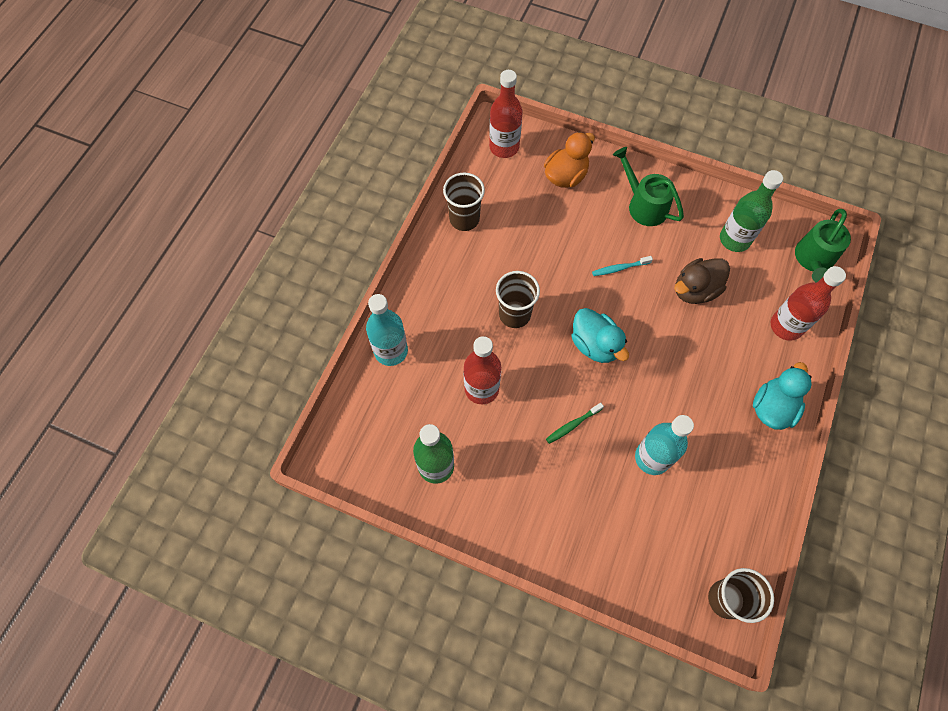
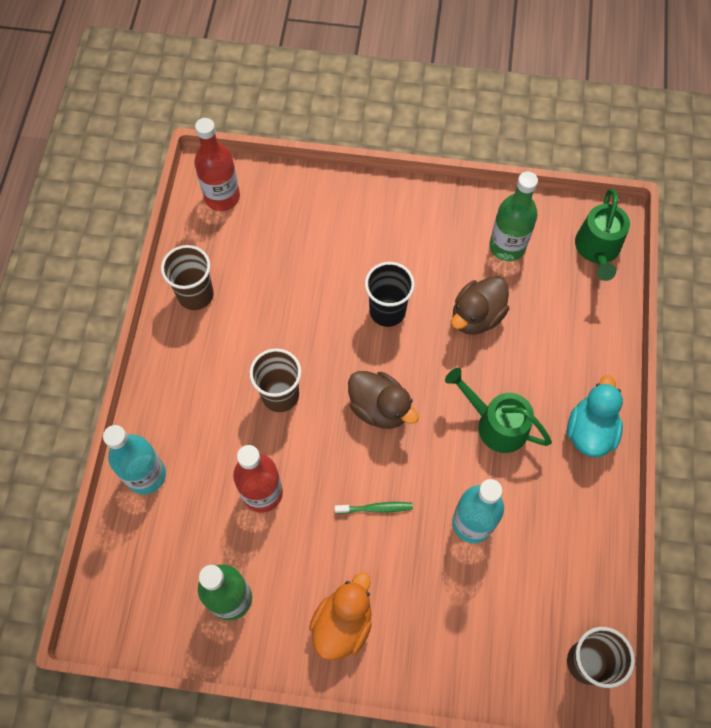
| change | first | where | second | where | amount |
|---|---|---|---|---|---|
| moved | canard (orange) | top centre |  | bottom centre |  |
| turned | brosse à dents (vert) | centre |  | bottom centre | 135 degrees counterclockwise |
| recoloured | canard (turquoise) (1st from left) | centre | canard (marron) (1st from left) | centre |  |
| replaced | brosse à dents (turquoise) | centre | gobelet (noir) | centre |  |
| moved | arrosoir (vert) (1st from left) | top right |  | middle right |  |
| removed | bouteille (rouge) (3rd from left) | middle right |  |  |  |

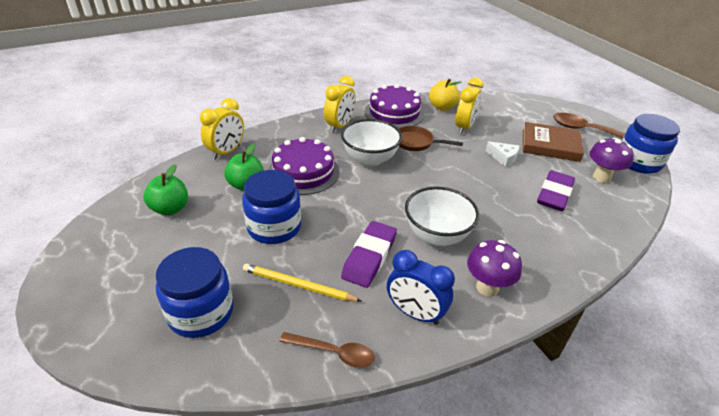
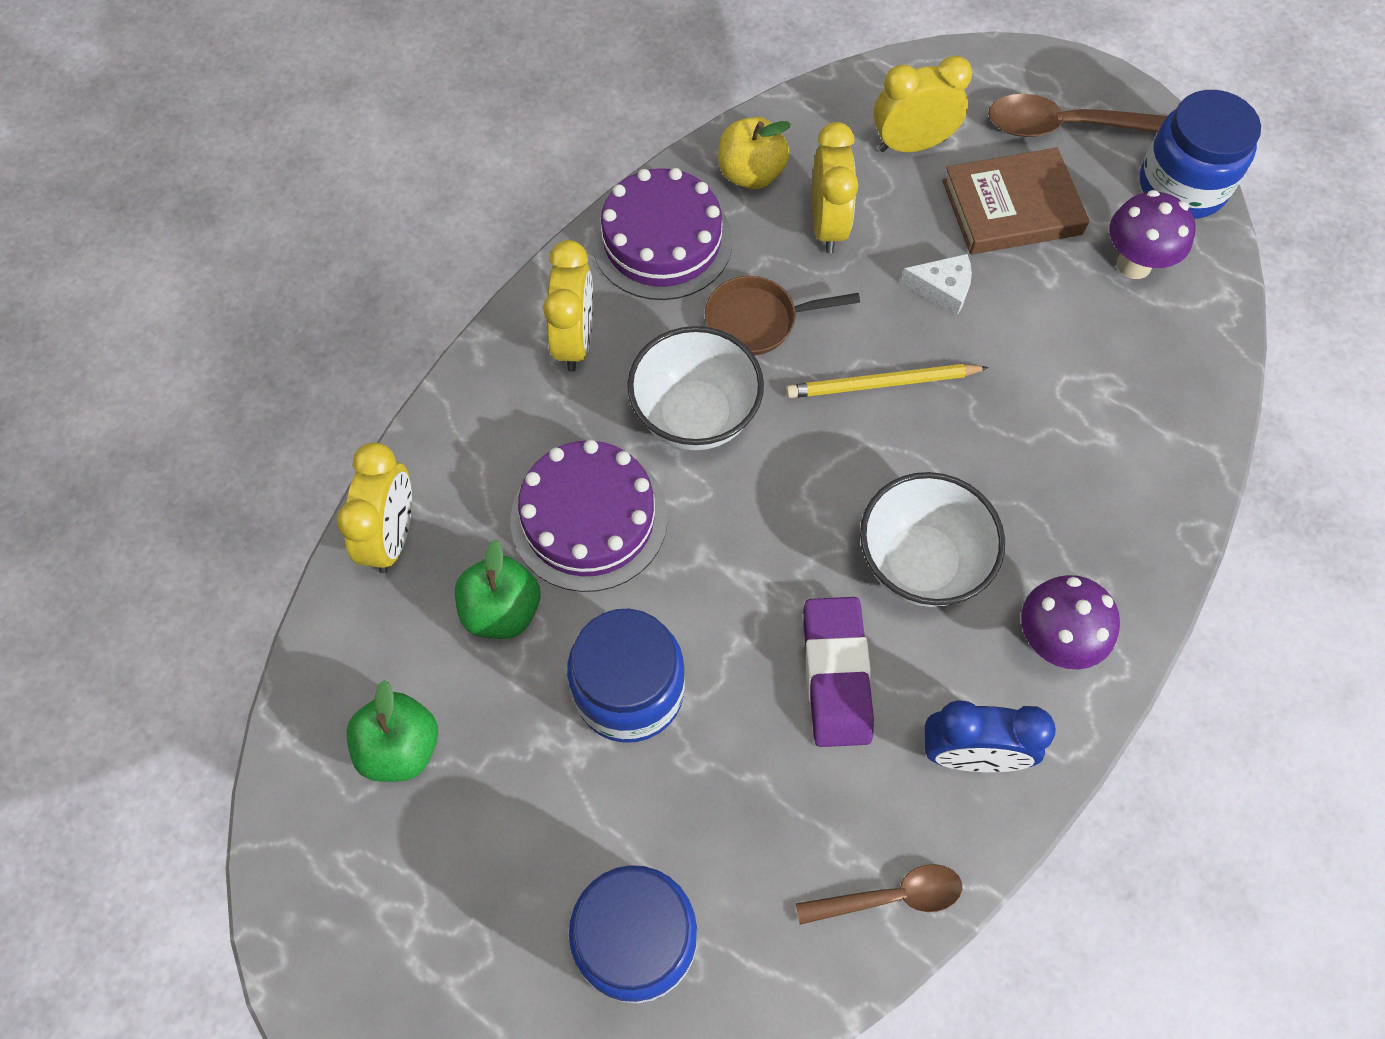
| change | first | where | second | where | amount |
|---|---|---|---|---|---|
| moved | crayon (jaune) | bottom centre |  | centre |  |
| removed | gomme (violet) (2nd from left) | middle right |  |  |  |
| added |  |  | réveil (jaune) (4th from left) | top centre |  |

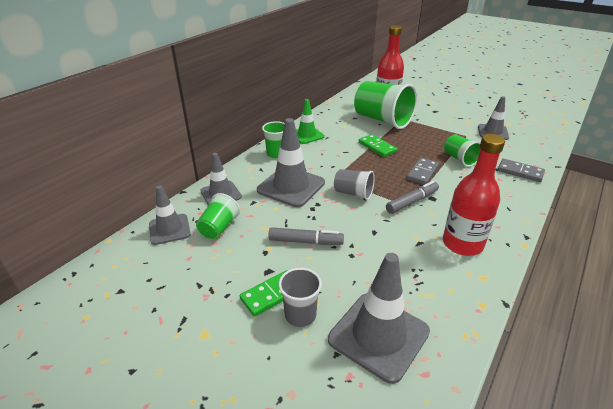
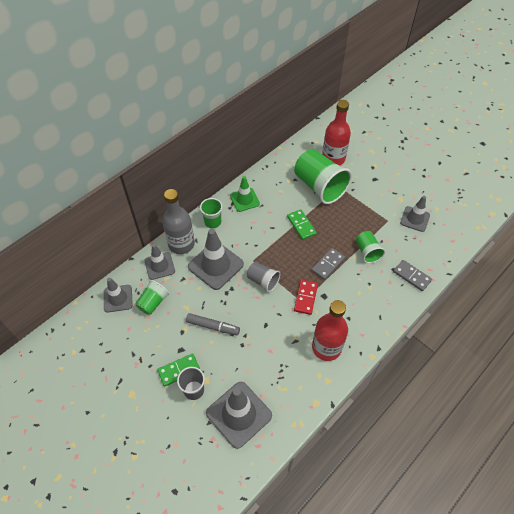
| change | first | where | second | where | amount |
|---|---|---|---|---|---|
| replaced | feutre (gris) (2nd from left) | middle right | domino (rouge) | centre |  |
| added |  |  | bouteille (gris) | centre |  |

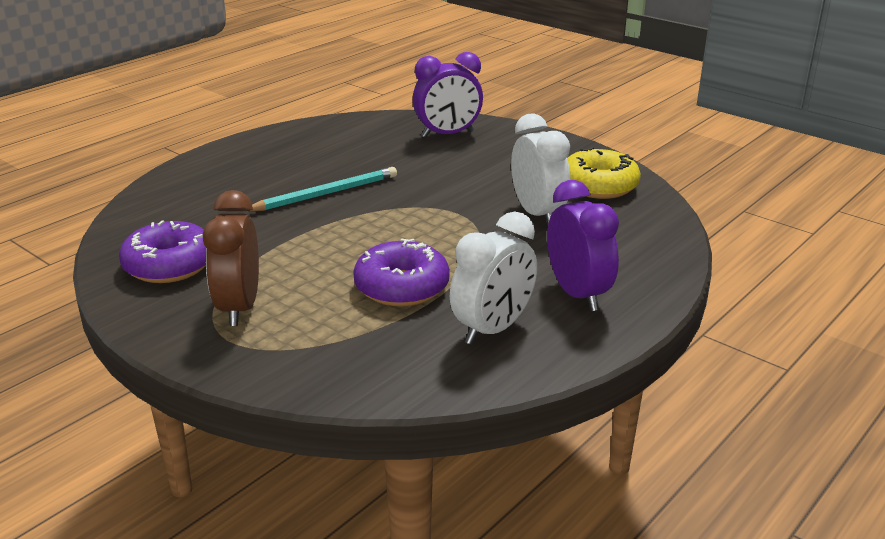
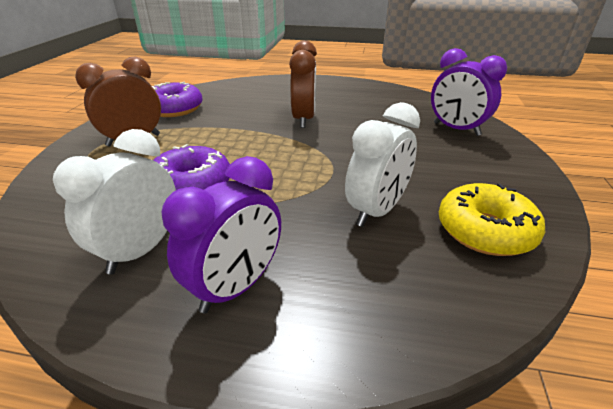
| change | first | where | second | where | amount |
|---|---|---|---|---|---|
| replaced | crayon (turquoise) | centre | réveil (marron) (2nd from left) | top centre |  |
| turned | réveil (blanc) (1st from left) | centre |  | middle left | 105 degrees clockwise |

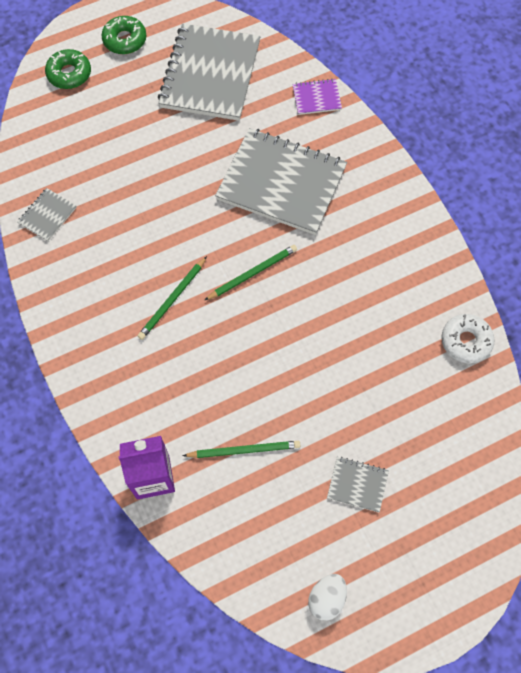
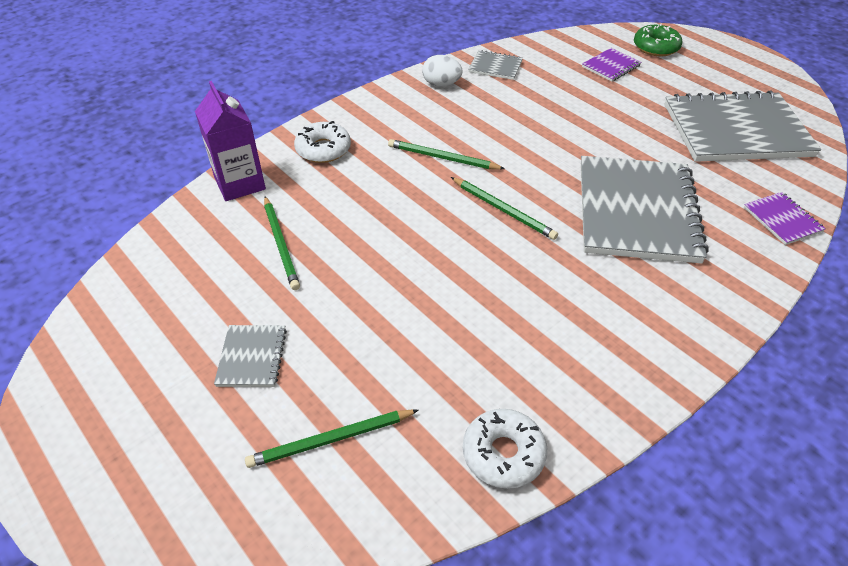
| change | first | where | second | where | amount |
|---|---|---|---|---|---|
| removed | beignet (vert) (2nd from left) | top left |  |  |  |
| moved | œuf (blanc) | bottom centre |  | top centre |  |
| added |  |  | crayon (vert) (2nd from left) | bottom centre |  |
| added |  |  | beignet (blanc) (1st from left) | top centre |  |
| added |  |  | carnet (violet) (1st from left) | top right |  |

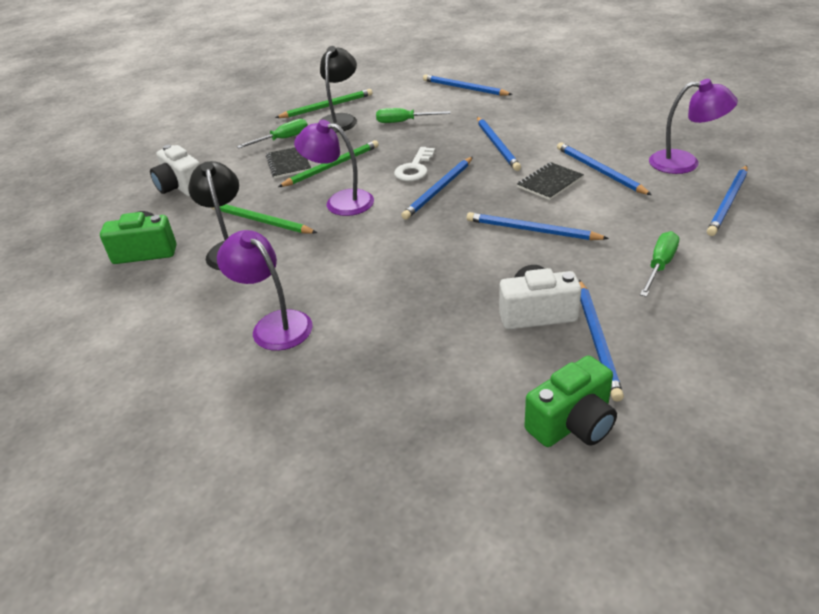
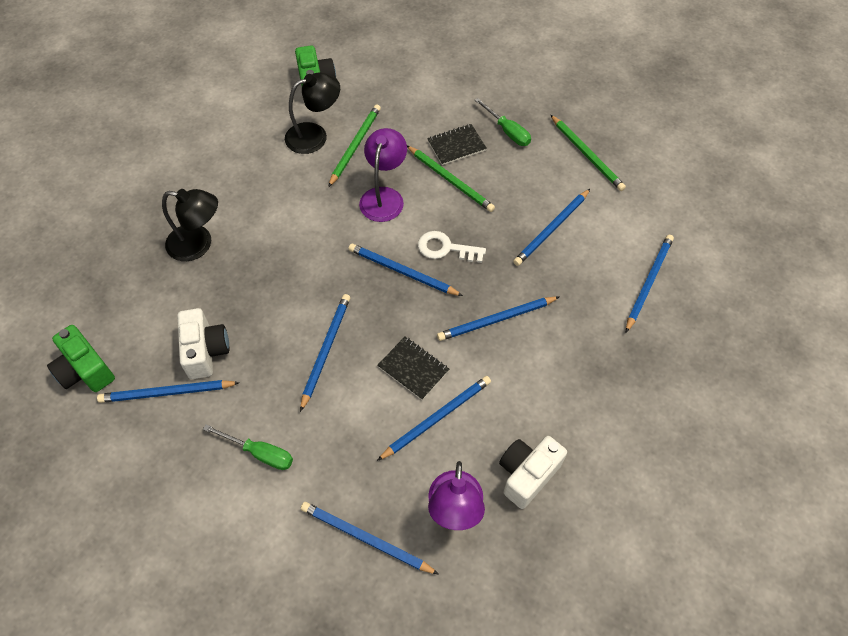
| change | first | where | second | where | amount |
|---|---|---|---|---|---|
| moved | appareil photo (blanc) (1st from left in the first image) | top left | appareil photo (blanc) (2nd from left) | bottom centre |  |
| removed | lampe (violet) (1st from left) | middle left |  |  |  |
| moved | lampe (noir) (2nd from left in the first image) | top centre | lampe (noir) (1st from left) | middle left |  |
| replaced | tournevis (vert) (2nd from left) | top centre | crayon (bleu) (7th from left) | centre |  |

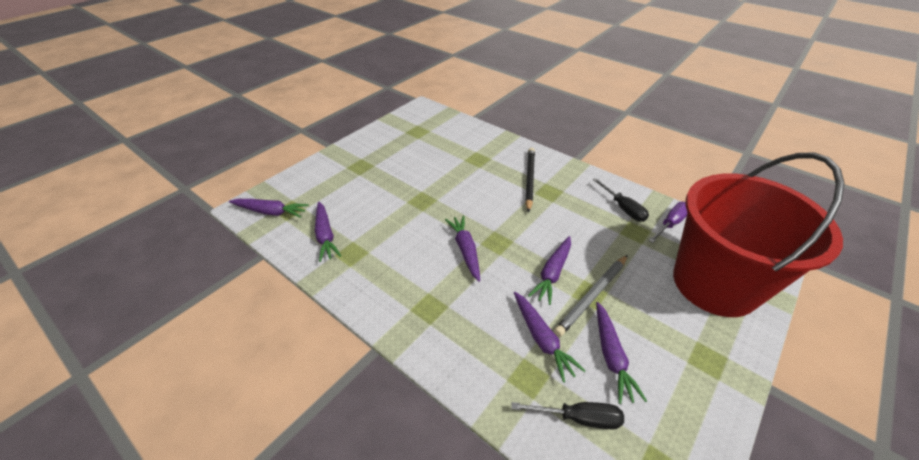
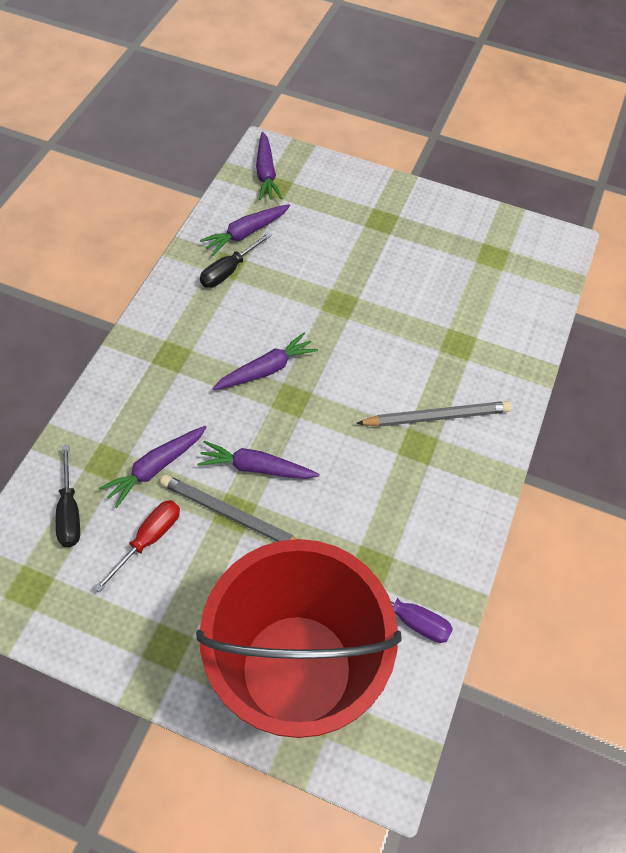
| change | first | where | second | where | amount |
|---|---|---|---|---|---|
| recoloured | crayon (noir) | centre | crayon (gris) (2nd from left) | middle right |  |
| moved | tournevis (noir) (2nd from left) | middle right |  | top centre |  |
| replaced | carotte (violet) (6th from left) | bottom right | tournevis (rouge) | middle left |  |

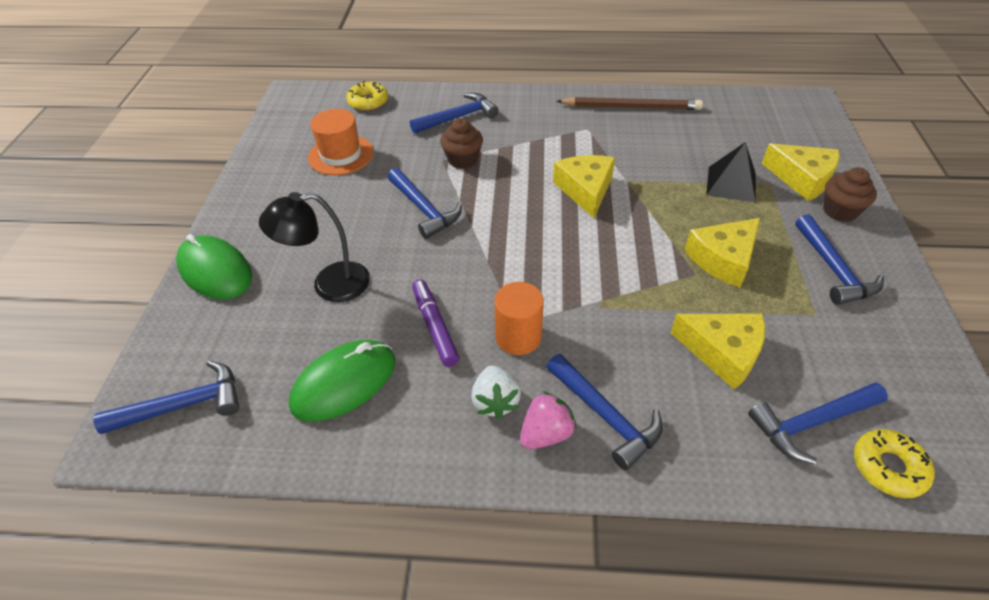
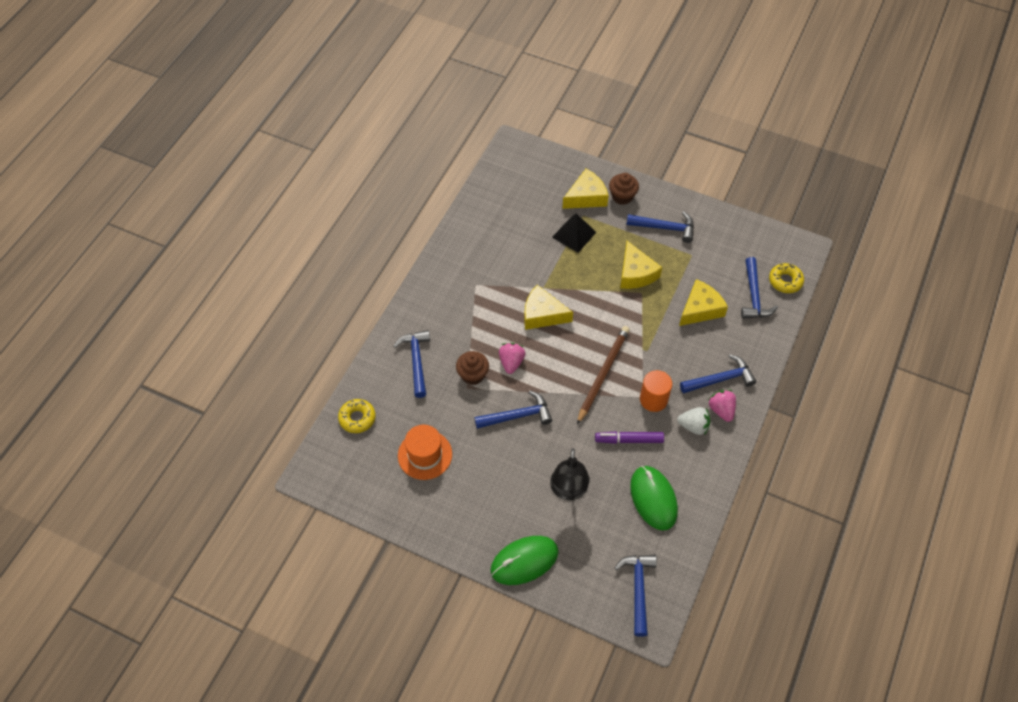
| change | first | where | second | where | amount |
|---|---|---|---|---|---|
| moved | crayon (marron) | top centre |  | centre |  |
| added |  |  | fraise (rose) (1st from left) | centre |  |

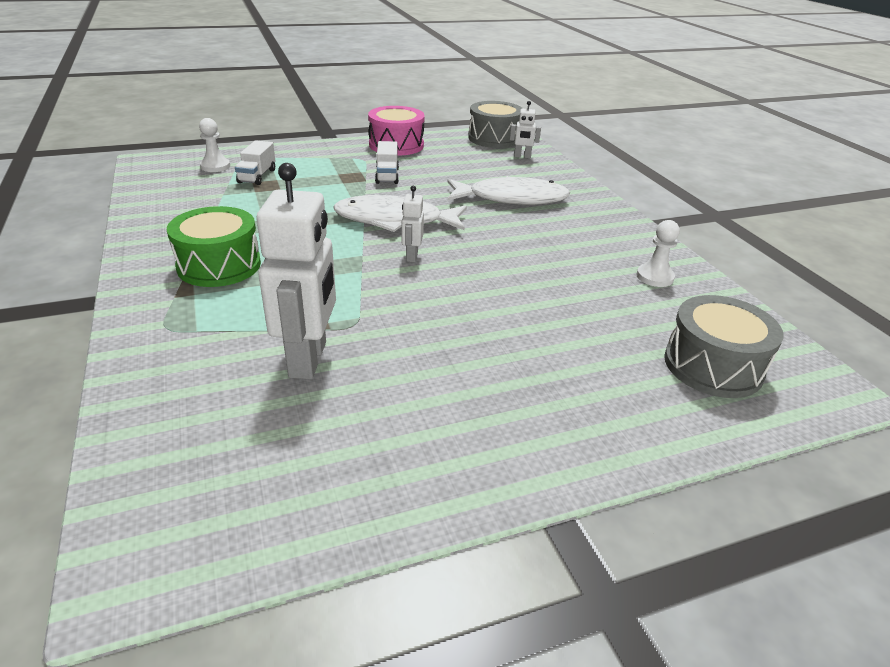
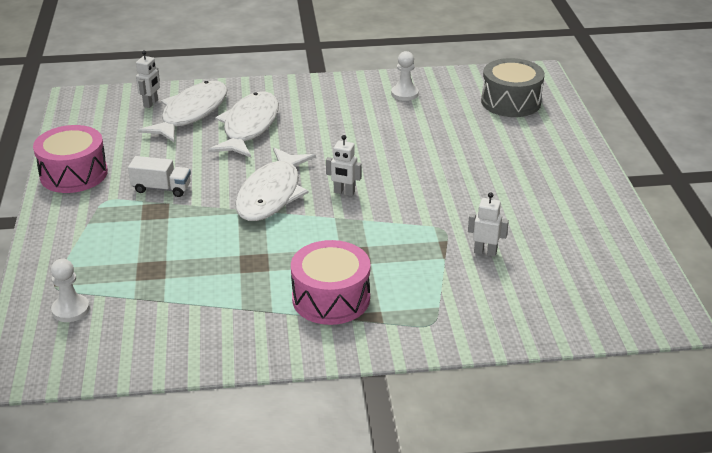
| change | first | where | second | where | amount |
|---|---|---|---|---|---|
| recoloured | tambour (vert) | middle left | tambour (rose) (2nd from left) | centre |  |
| removed | camion (blanc) (1st from left) | top left |  |  |  |
| resized | robot (blanc) (1st from left in the first image) | middle left | robot (blanc) (3rd from left) | middle right | x0.47 |
| removed | tambour (gris) (1st from left) | top centre |  |  |  |
| added |  |  | poisson (blanc) (1st from left) | top left |  |

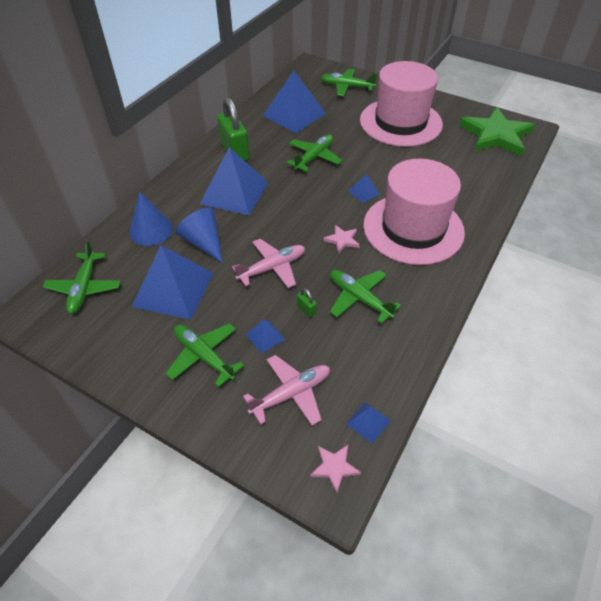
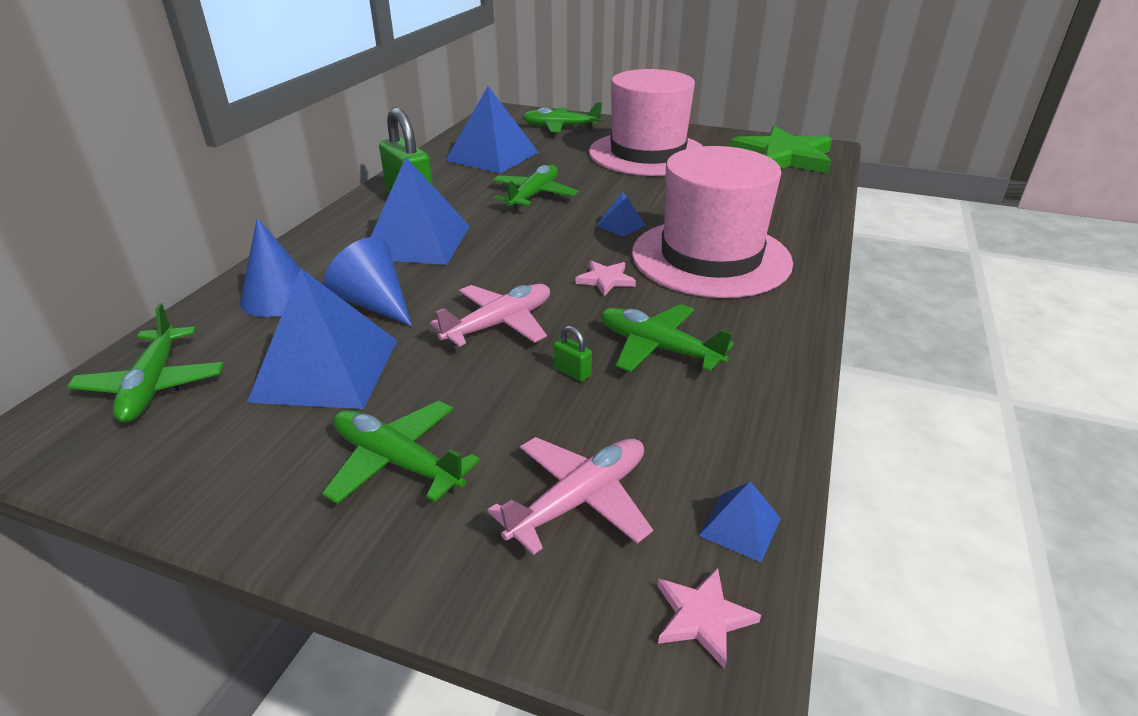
| change | first | where | second | where | amount |
|---|---|---|---|---|---|
| removed | pyramide (bleu) (3rd from left) | centre |  |  |  |

